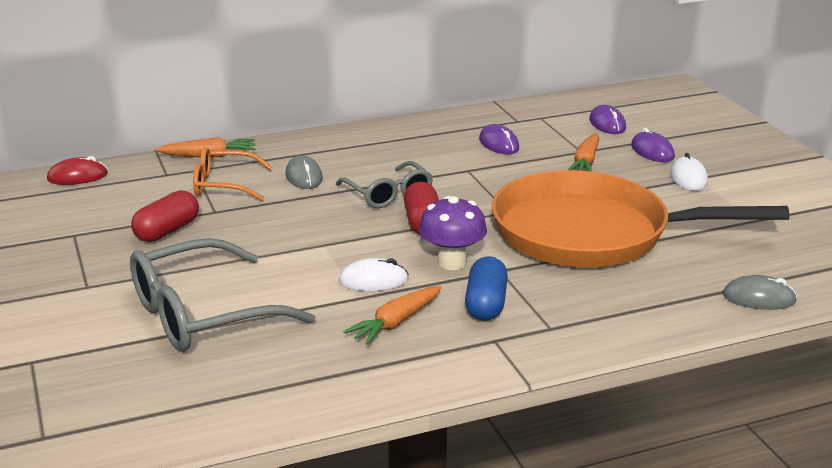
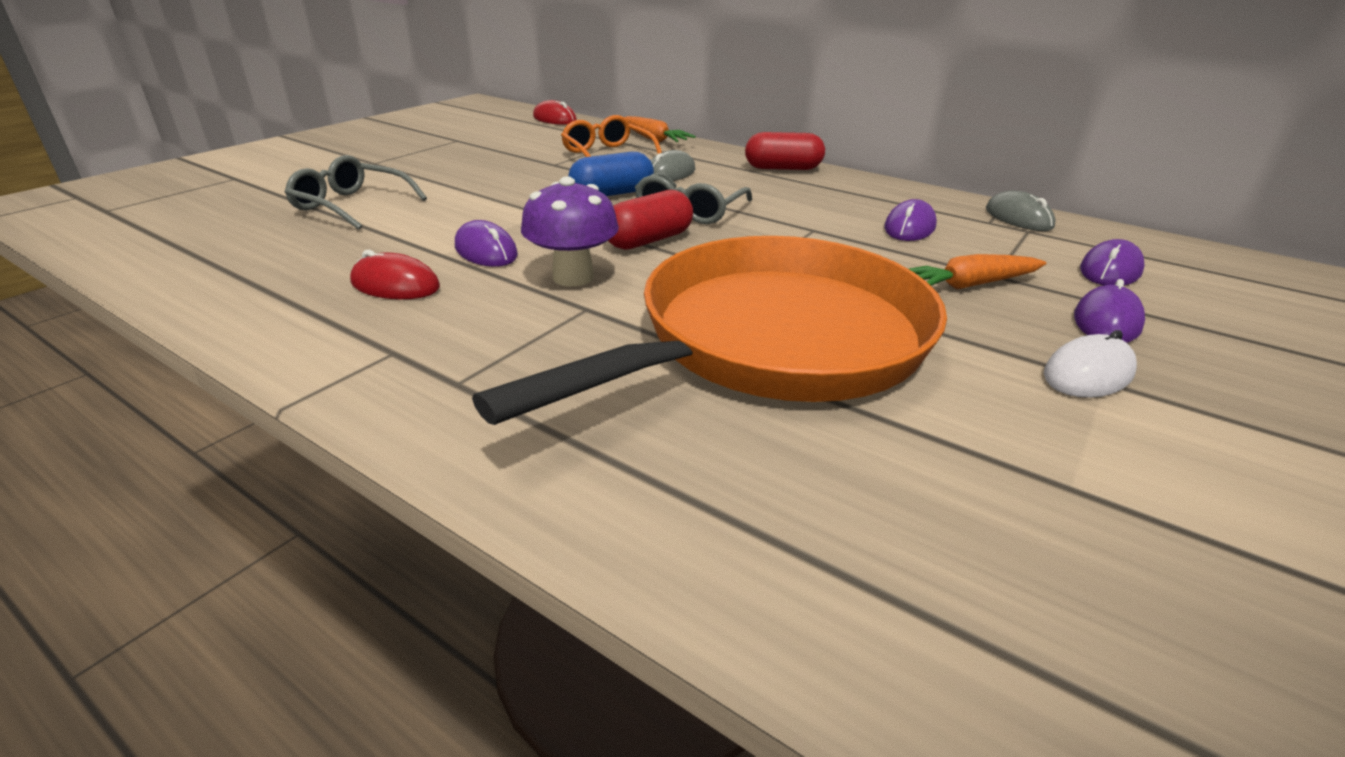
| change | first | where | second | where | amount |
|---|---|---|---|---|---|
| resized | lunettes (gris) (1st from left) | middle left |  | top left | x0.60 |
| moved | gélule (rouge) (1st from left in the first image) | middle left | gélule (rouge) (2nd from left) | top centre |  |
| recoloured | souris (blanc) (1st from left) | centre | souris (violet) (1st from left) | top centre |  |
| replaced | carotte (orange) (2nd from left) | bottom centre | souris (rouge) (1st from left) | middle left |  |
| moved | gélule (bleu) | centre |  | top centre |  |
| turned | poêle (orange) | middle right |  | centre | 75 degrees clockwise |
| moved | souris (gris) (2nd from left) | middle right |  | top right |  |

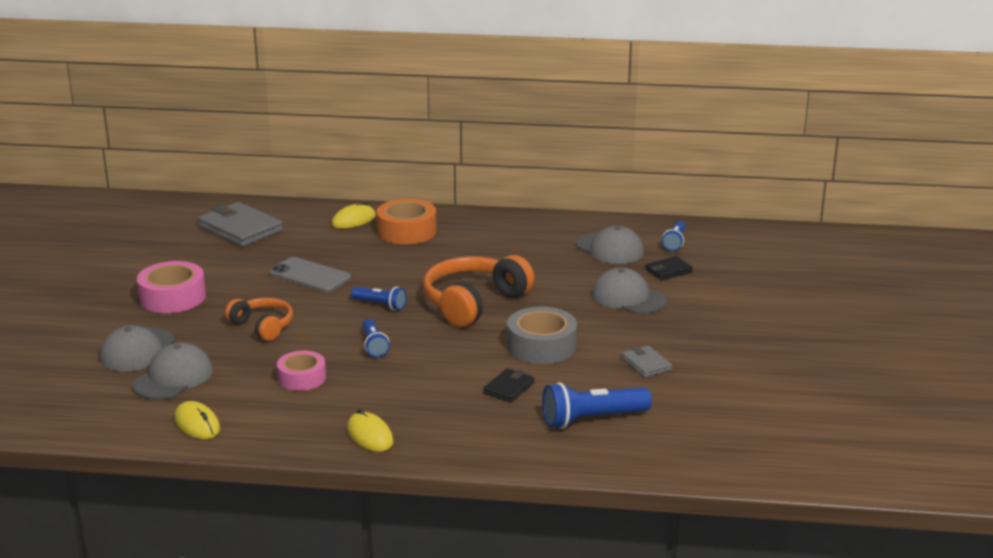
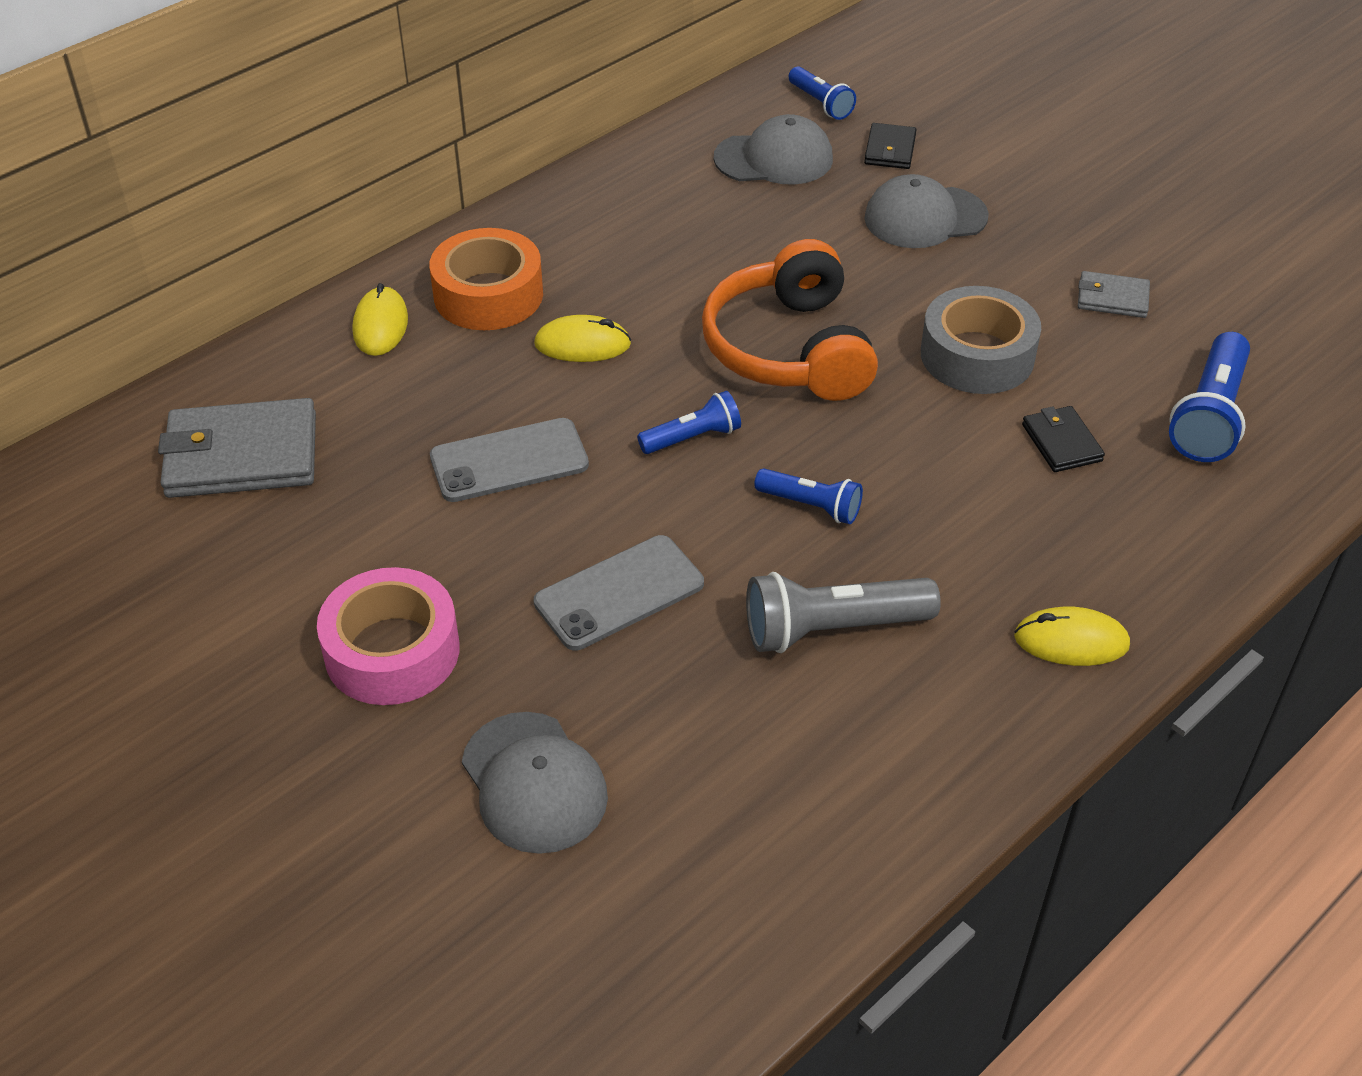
| change | first | where | second | where | amount |
|---|---|---|---|---|---|
| removed | casquette (gris) (2nd from left) | middle left |  |  |  |
| moved | souris (jaune) (1st from left in the first image) | bottom left | souris (jaune) (2nd from left) | top centre |  |
| replaced | casque audio (orange) (1st from left) | middle left | téléphone (gris) (2nd from left) | centre |  |
| replaced | ruban adhésif (rose) (2nd from left) | middle left | lampe de poche (gris) | centre |  |

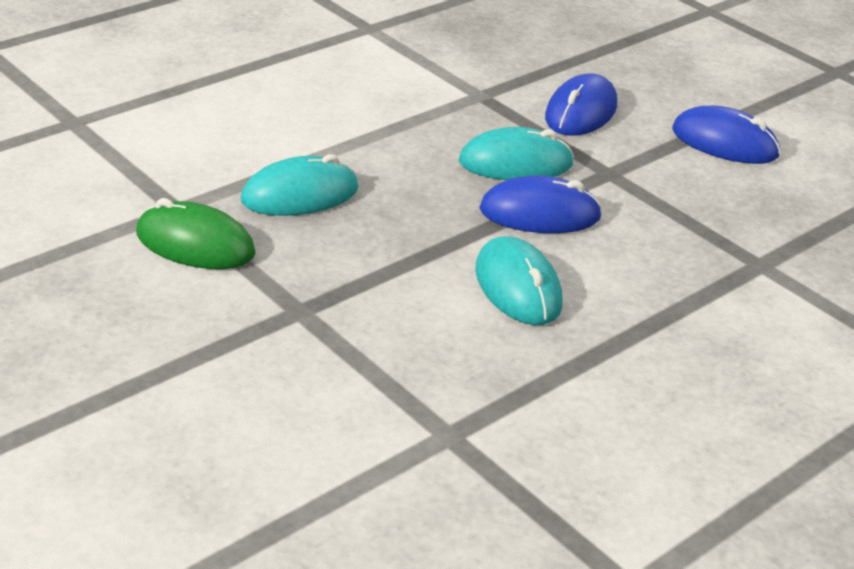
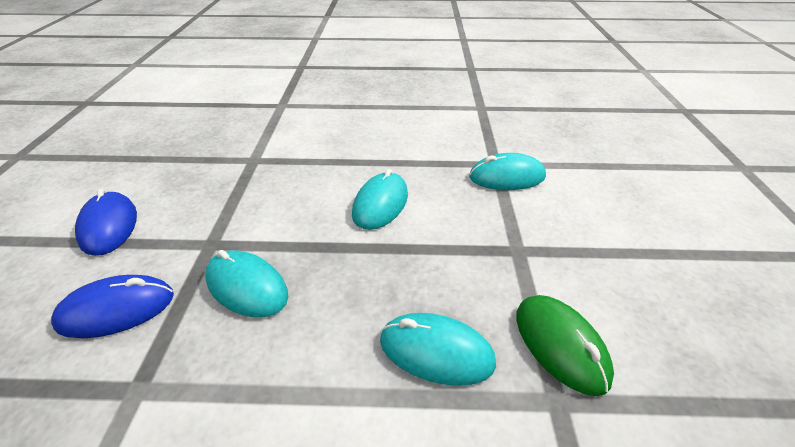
| change | first | where | second | where | amount |
|---|---|---|---|---|---|
| removed | souris (bleu) (1st from left) | centre |  |  |  |
| added |  |  | souris (turquoise) (4th from left) | centre |  |

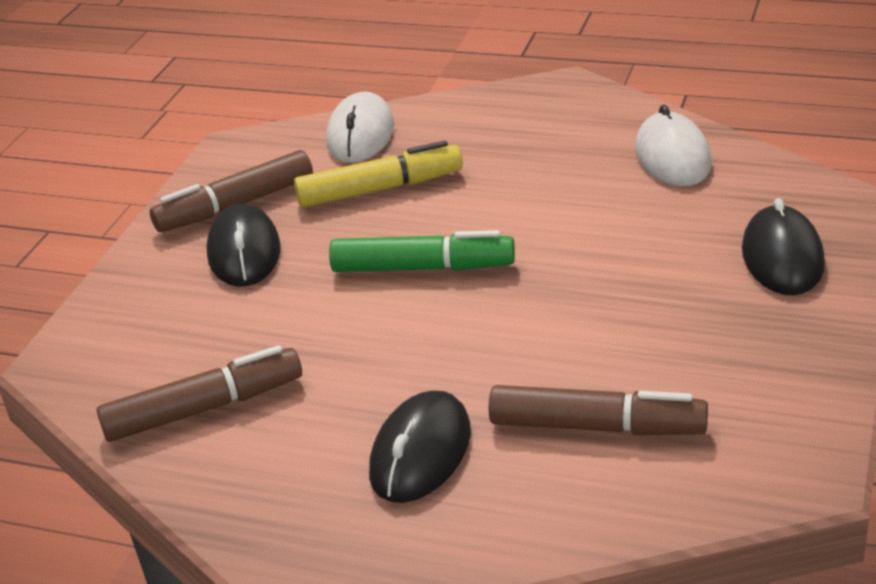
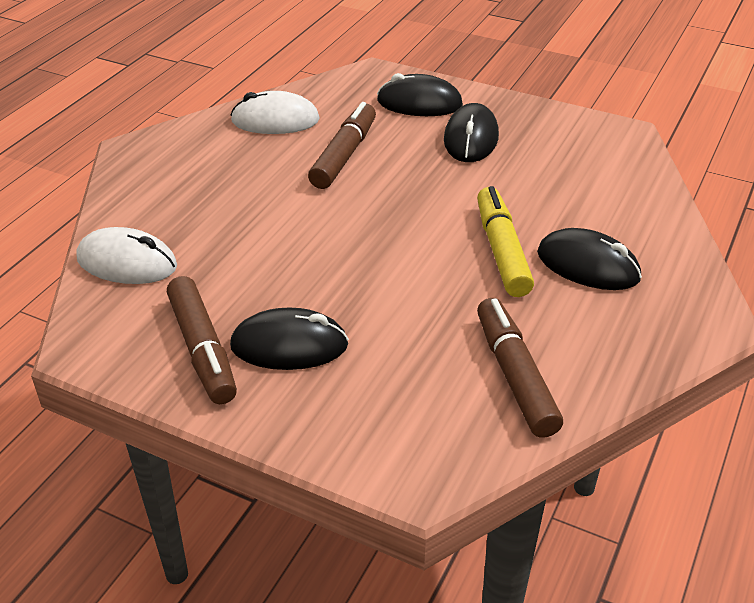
| change | first | where | second | where | amount |
|---|---|---|---|---|---|
| moved | feutre (jaune) | top centre |  | middle right |  |
| removed | feutre (vert) | centre |  |  |  |
| moved | feutre (marron) (3rd from left in the first image) | bottom right | feutre (marron) (2nd from left) | top centre |  |
| added |  |  | souris (noir) (3rd from left) | top centre |  |

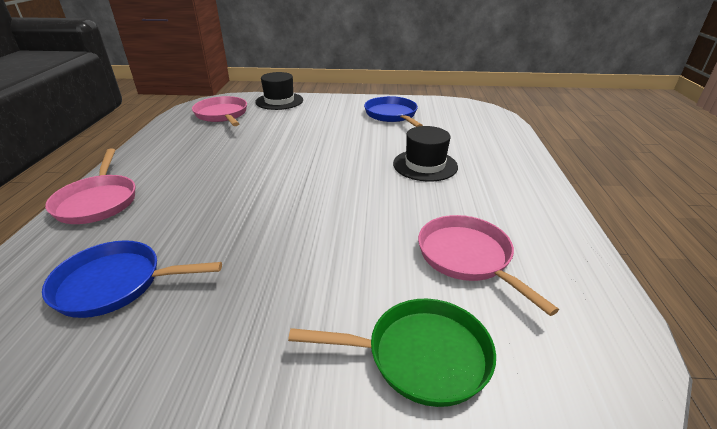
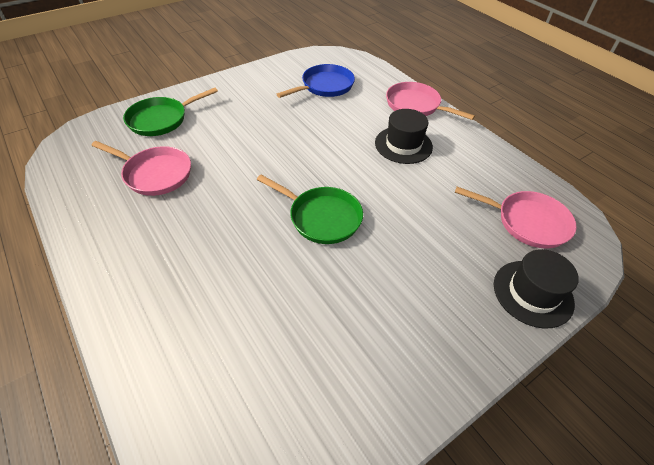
| change | first | where | second | where | amount |
|---|---|---|---|---|---|
| removed | poêle (bleu) (2nd from left) | top centre |  |  |  |
| moved | chapeau (noir) (2nd from left in the first image) | centre | chapeau (noir) (1st from left) | top centre |  |
| added |  |  | poêle (vert) (2nd from left) | centre |  |

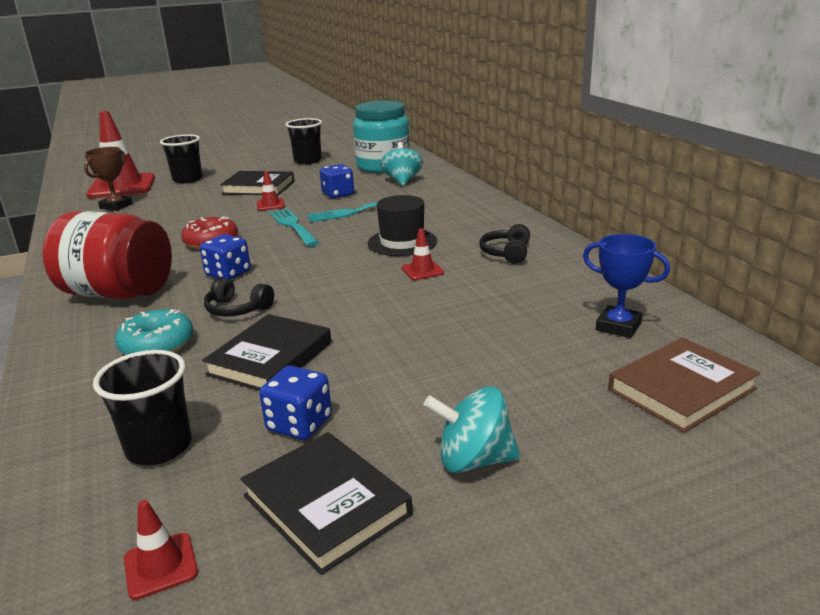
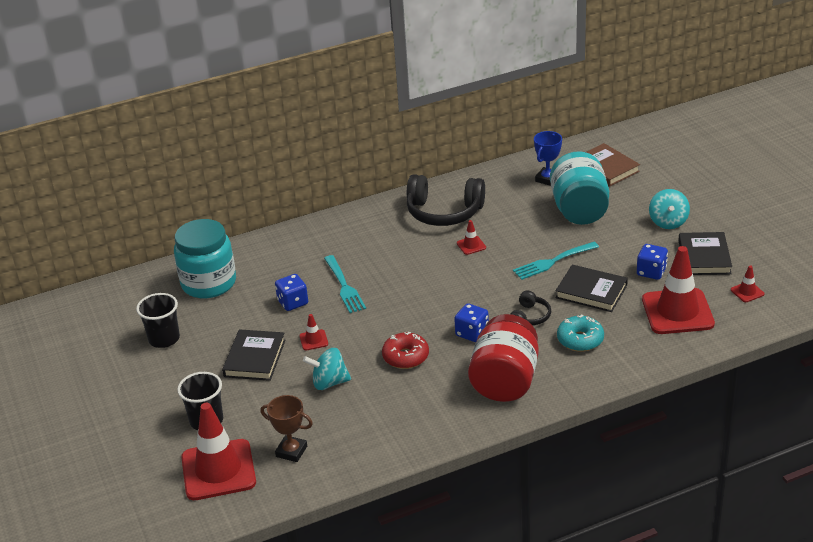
| change | first | where | second | where | amount |
|---|---|---|---|---|---|
| replaced | gobelet (noir) (1st from left) | middle left | cône de chantier (rouge) (4th from left) | middle right |  |
| turned | livre (noir) (3rd from left) | bottom centre |  | middle right | 45 degrees counterclockwise |
| moved | fourchette (turquoise) (1st from left in the first image) | centre | fourchette (turquoise) (2nd from left) | middle right |  |
| removed | chapeau (noir) | centre |  |  |  |
| moved | toupie (turquoise) (1st from left) | top centre |  | bottom centre |  |
| resized | casque audio (noir) (2nd from left in the first image) | centre | casque audio (noir) (1st from left) | centre | x2.02 |
| added |  |  | bocal (turquoise) (2nd from left) | middle right |  |

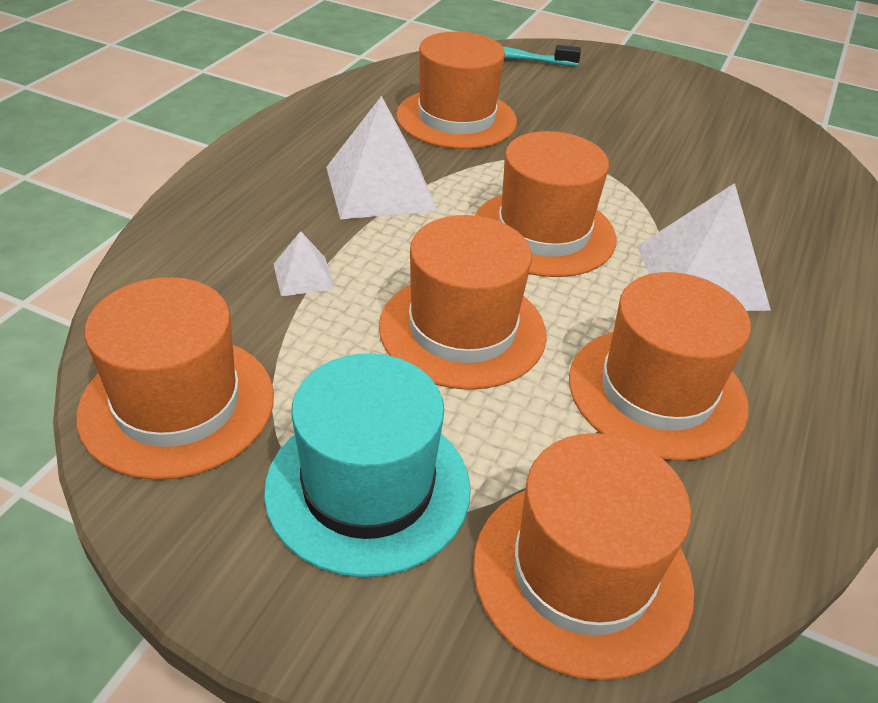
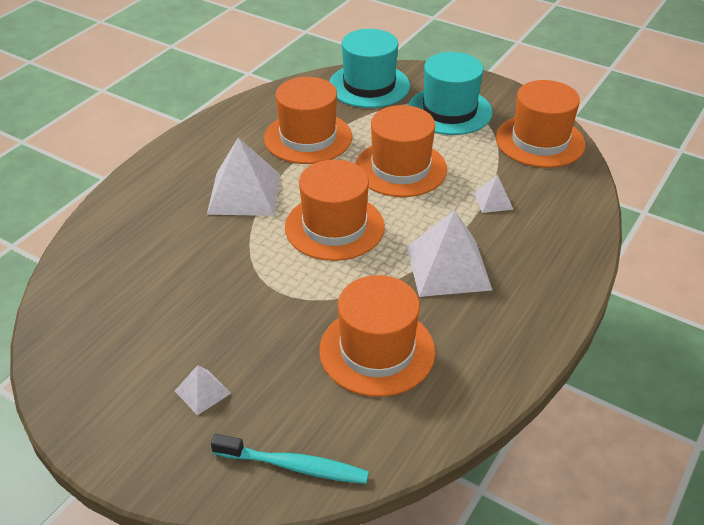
| change | first | where | second | where | amount |
|---|---|---|---|---|---|
| recoloured | chapeau (orange) (5th from left) | bottom centre | chapeau (turquoise) (1st from left) | top centre |  |
| added |  |  | pyramide (blanc) (1st from left) | bottom left |  |

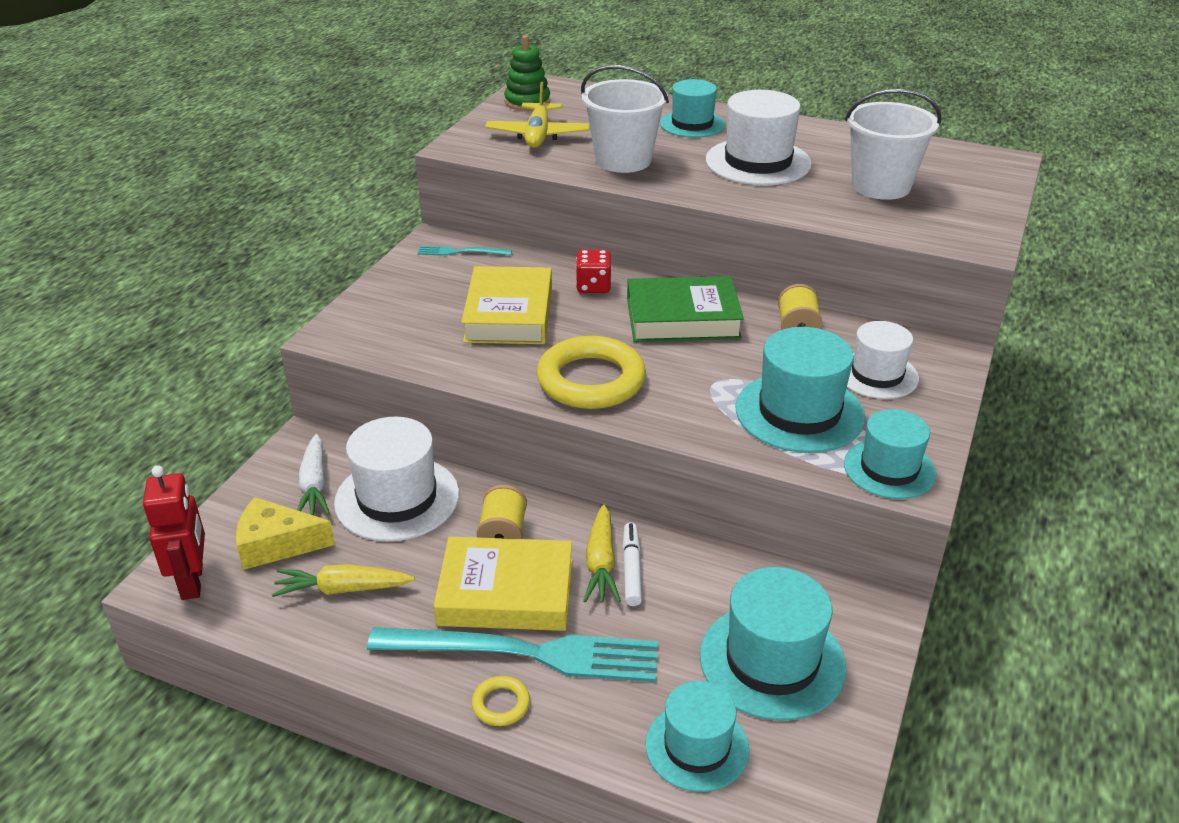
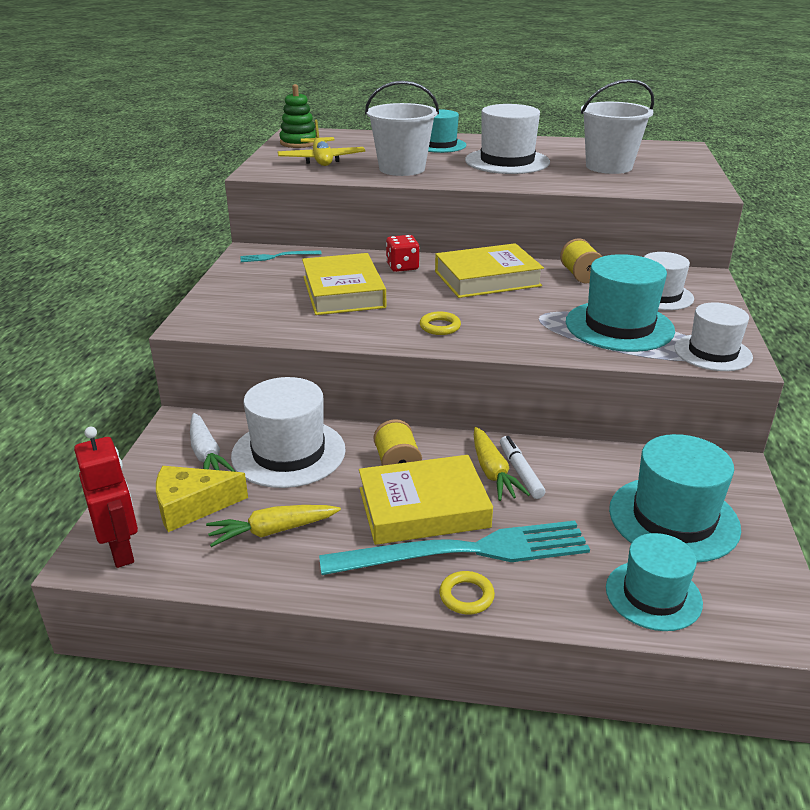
| change | first | where | second | where | amount |
|---|---|---|---|---|---|
| resized | anneau (jaune) (2nd from left in the first image) | centre | anneau (jaune) (1st from left) | centre | x0.44 |
| recoloured | livre (vert) | centre | livre (jaune) (3rd from left) | centre |  |
| recoloured | chapeau (turquoise) (5th from left) | middle right | chapeau (blanc) (4th from left) | middle right |  |

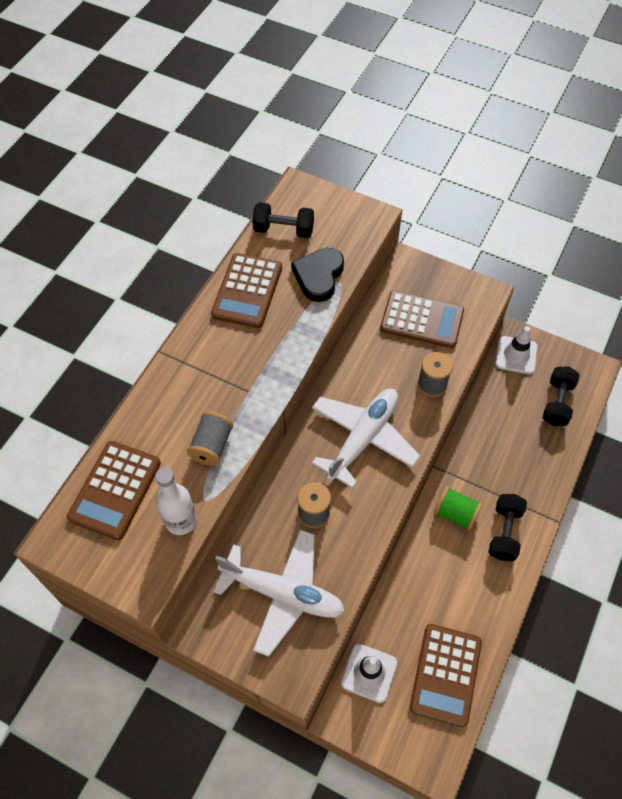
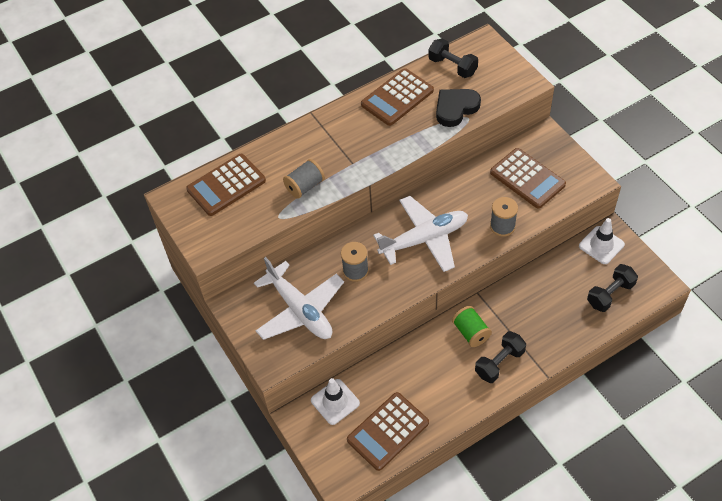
| change | first | where | second | where | amount |
|---|---|---|---|---|---|
| removed | bouteille (blanc) | middle left |  |  |  |

